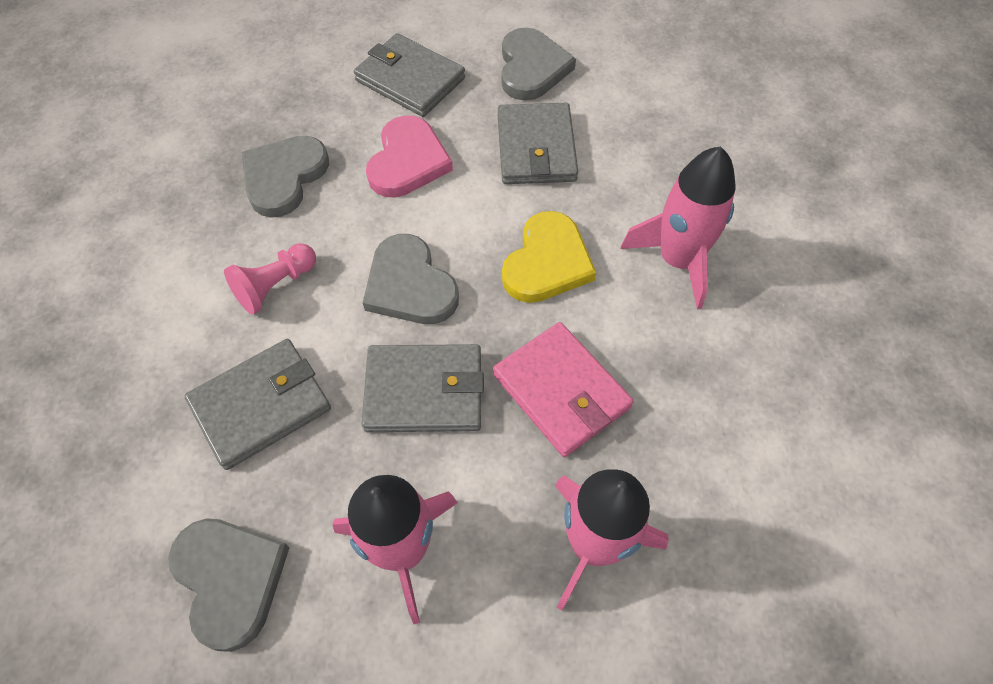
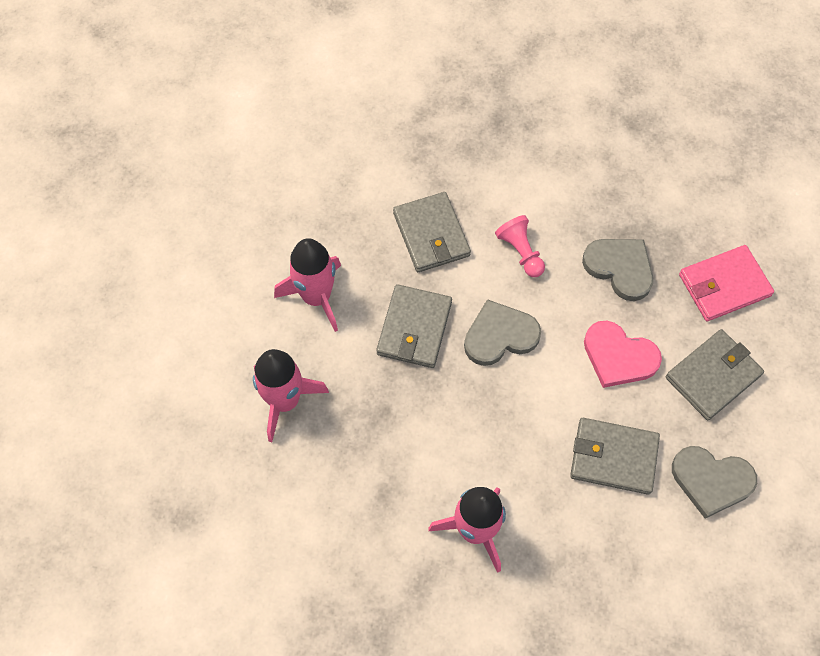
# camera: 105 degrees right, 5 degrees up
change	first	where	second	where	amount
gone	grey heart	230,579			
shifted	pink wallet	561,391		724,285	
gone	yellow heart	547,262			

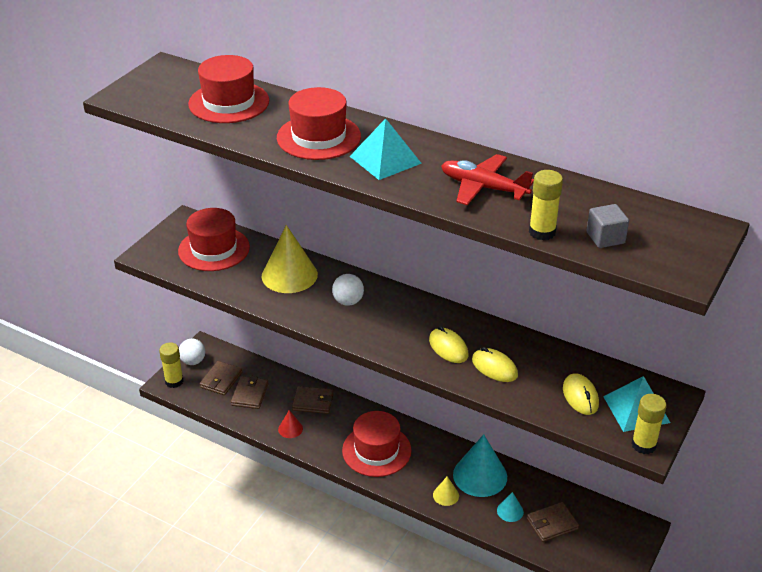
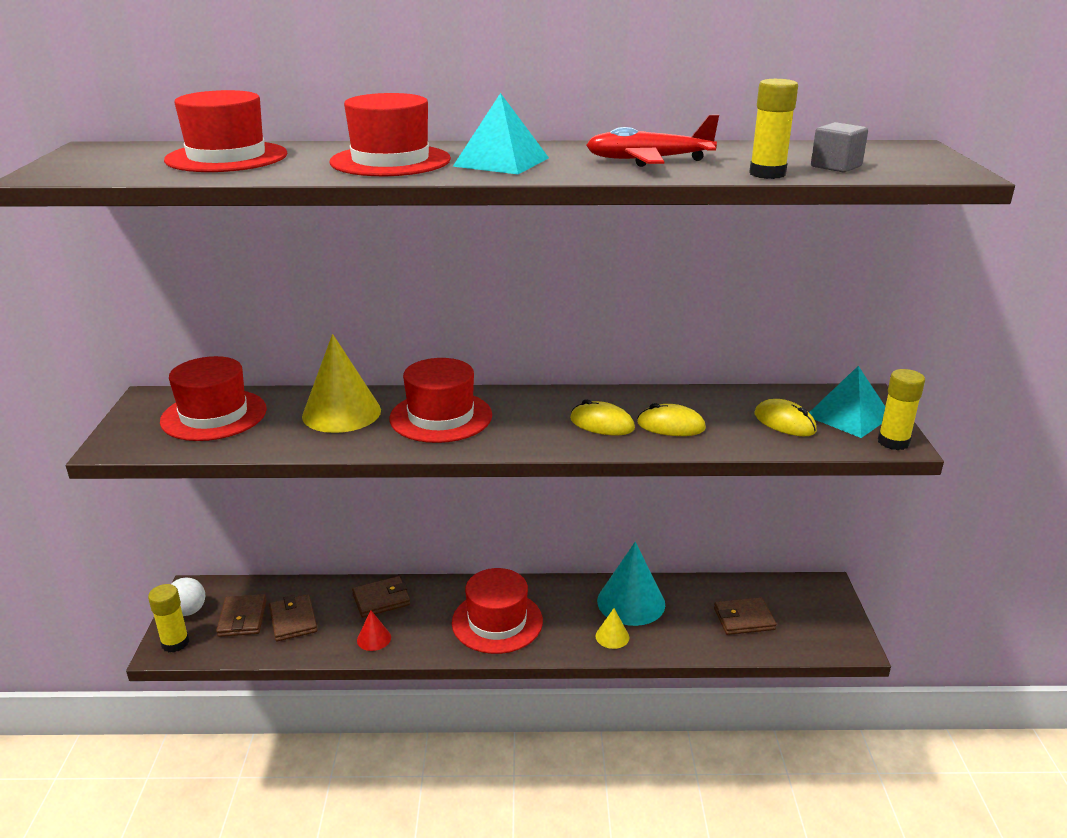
# camera: 30 degrees left, 10 degrees down
change	first	where	second	where	amount
swapped	white ball	348,301	red hat	441,417	
gone	turquoise cone	510,511			
rotated	brown wallet	552,524		744,619	45 degrees clockwise

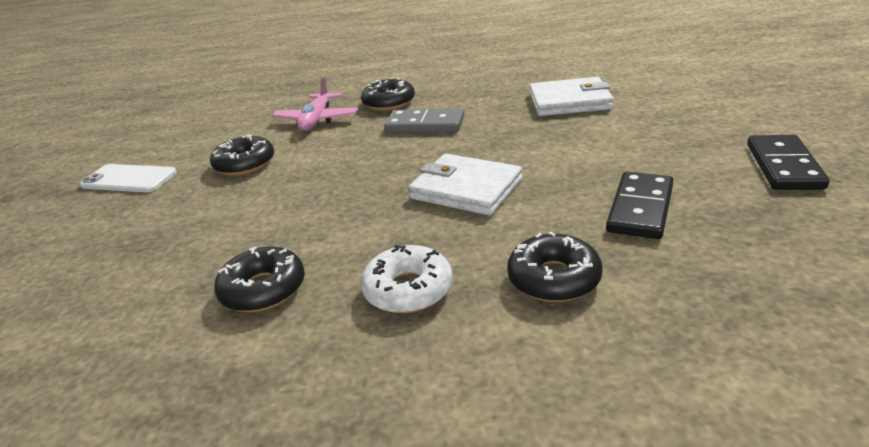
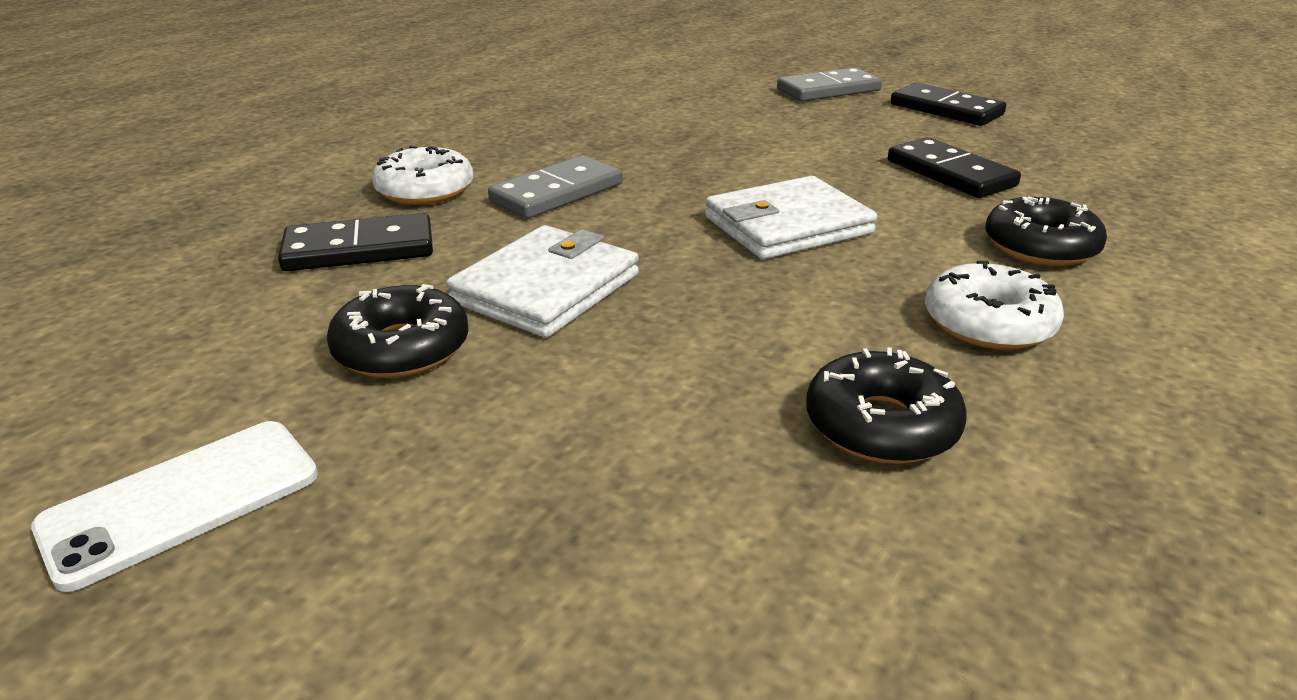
# camera: 60 degrees left, 0 degrees up
change	first	where	second	where	amount
swapped	pink plane	317,120	black domino	359,249	
repainted	black donut	389,102	white donut	425,190	
shifted	white wallet	569,101		546,288	
new			grey domino	828,90	

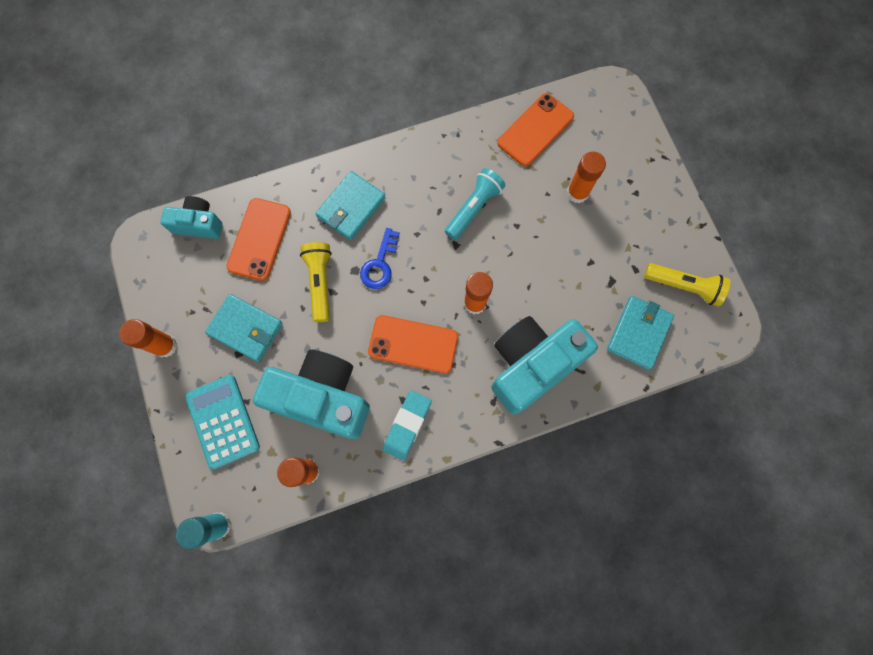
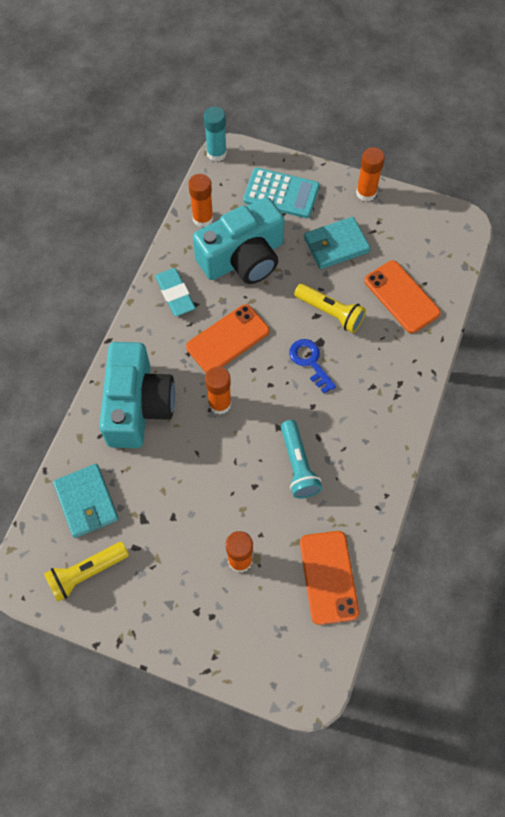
# camera: 130 degrees right, 10 degrees down
change	first	where	second	where	amount
gone	turquoise camera	198,224			
gone	turquoise wallet	351,207			

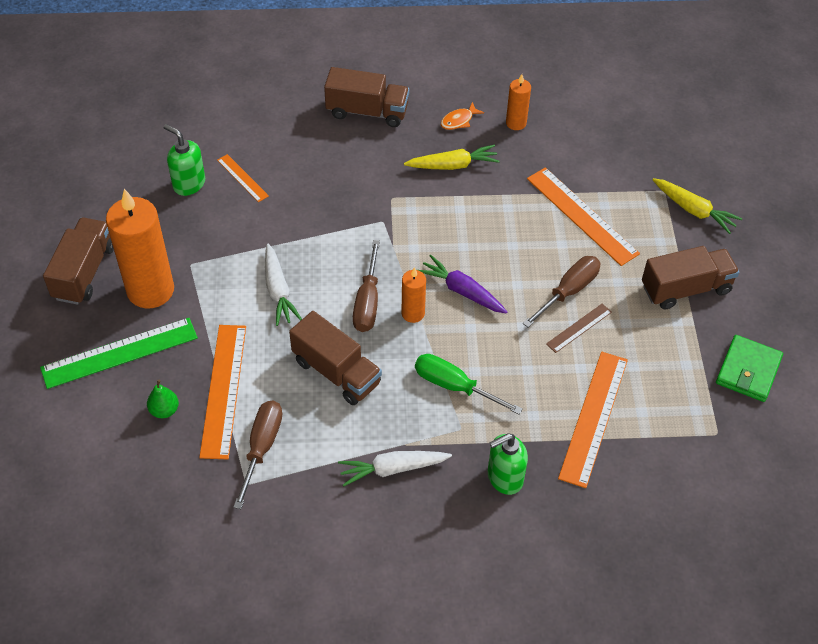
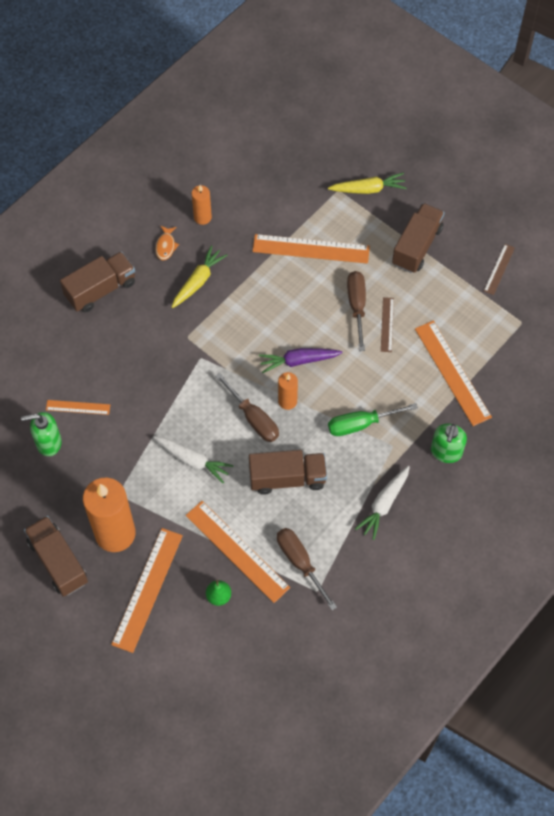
# camera: 45 degrees left, 10 degrees up
change	first	where	second	where	amount
repainted	green ruler	119,353	orange ruler	147,589	
swapped	green wallet	748,371	brown ruler	499,269	

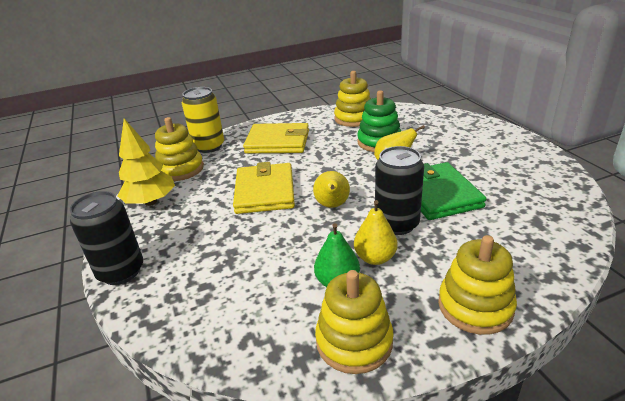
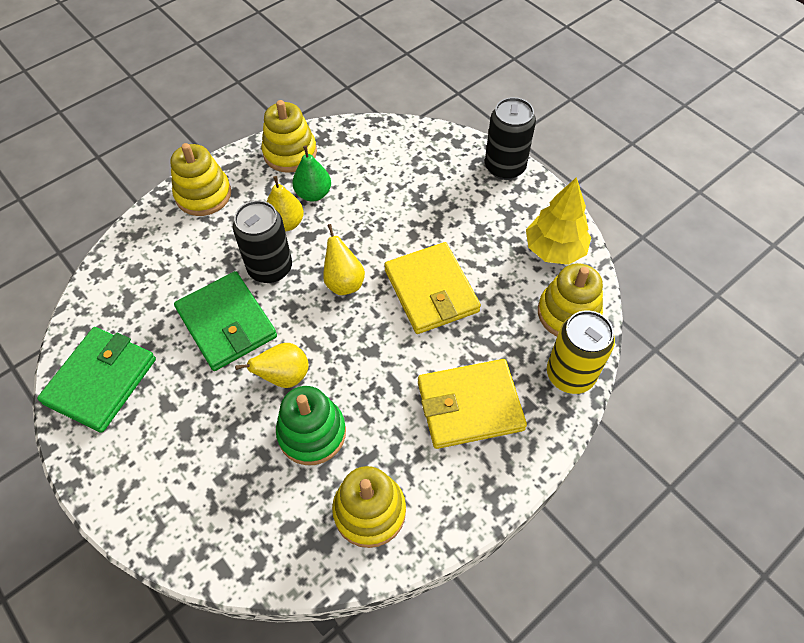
# camera: 160 degrees right, 25 degrees up
change	first	where	second	where	amount
new			green wallet	101,381	

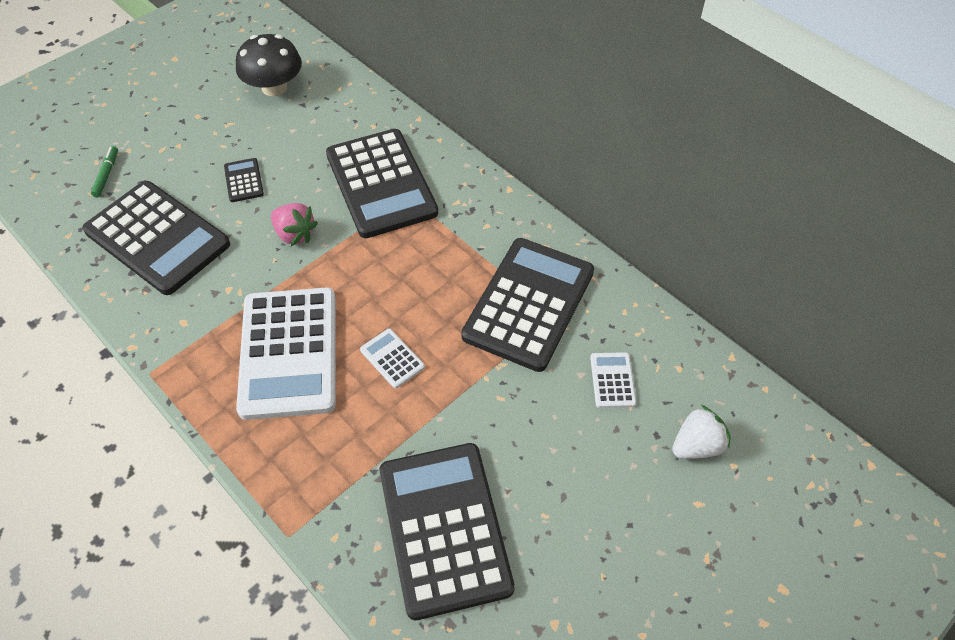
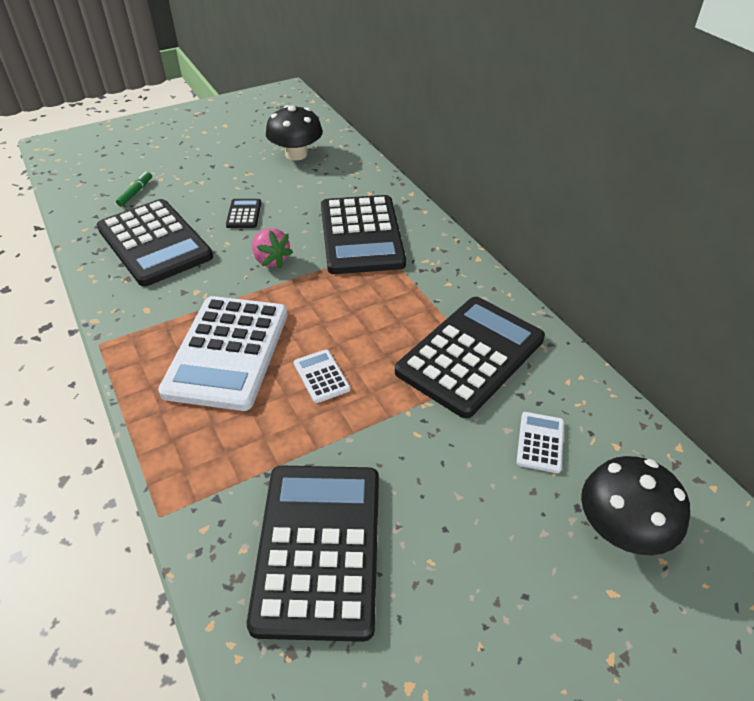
# camera: 15 degrees right, 10 degrees down
change	first	where	second	where	amount
swapped	white strawberry	696,445	black mushroom	622,529	

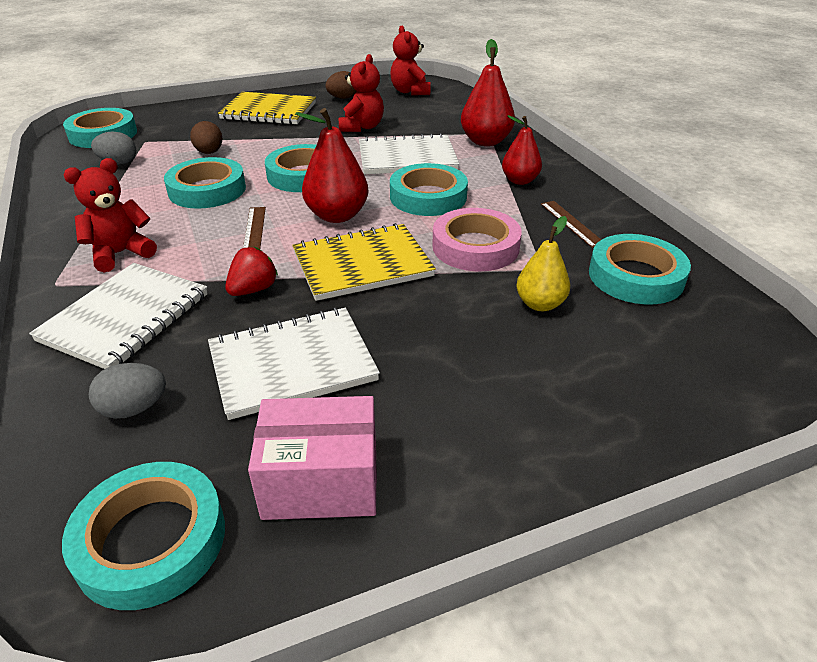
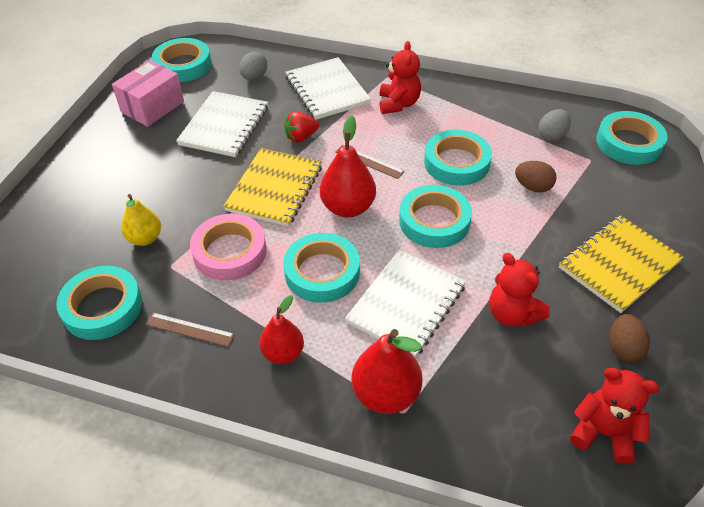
# camera: 130 degrees right, 10 degrees up
change	first	where	second	where	amount
rotated	red strawberry	253,290		301,137	75 degrees clockwise

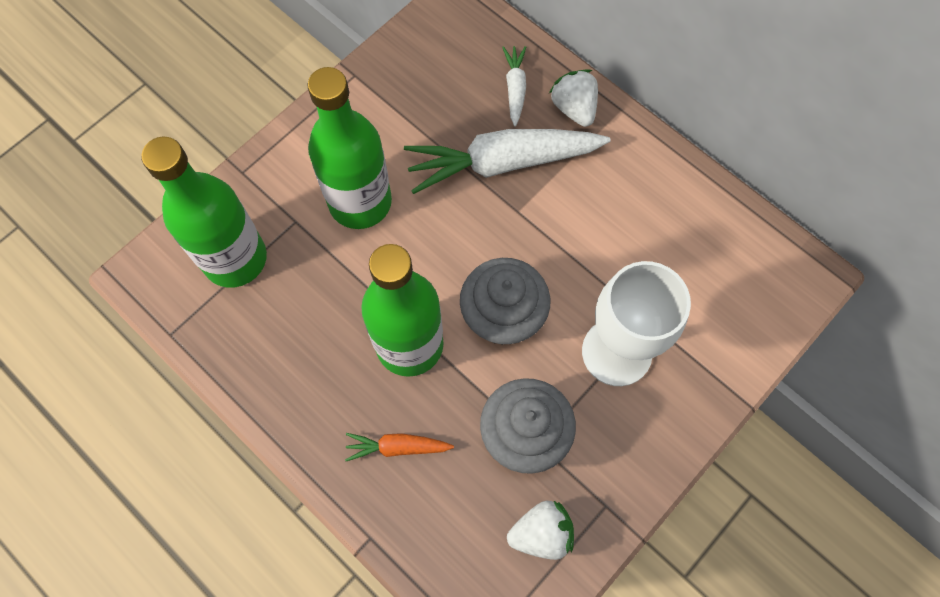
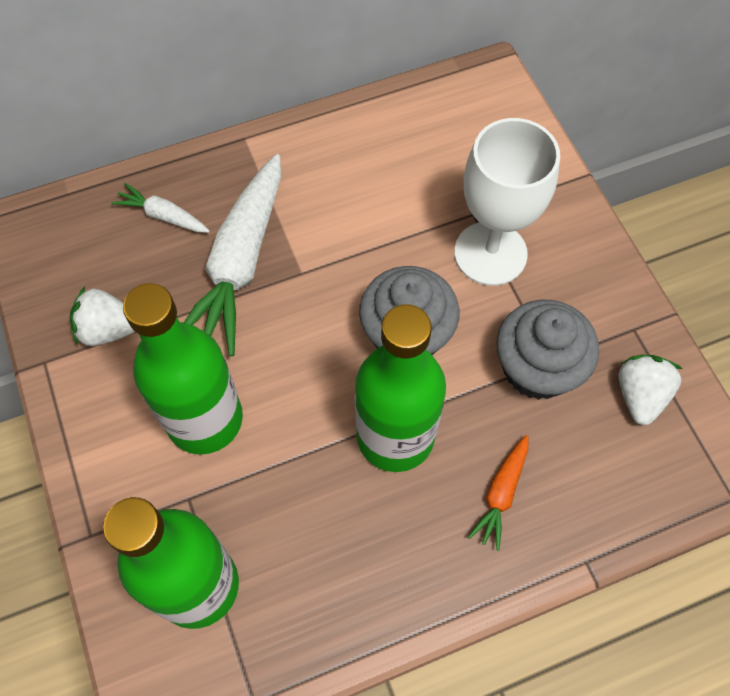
# camera: 65 degrees left, 5 degrees down
change	first	where	second	where	amount
shifted	white strawberry	574,108		108,330	

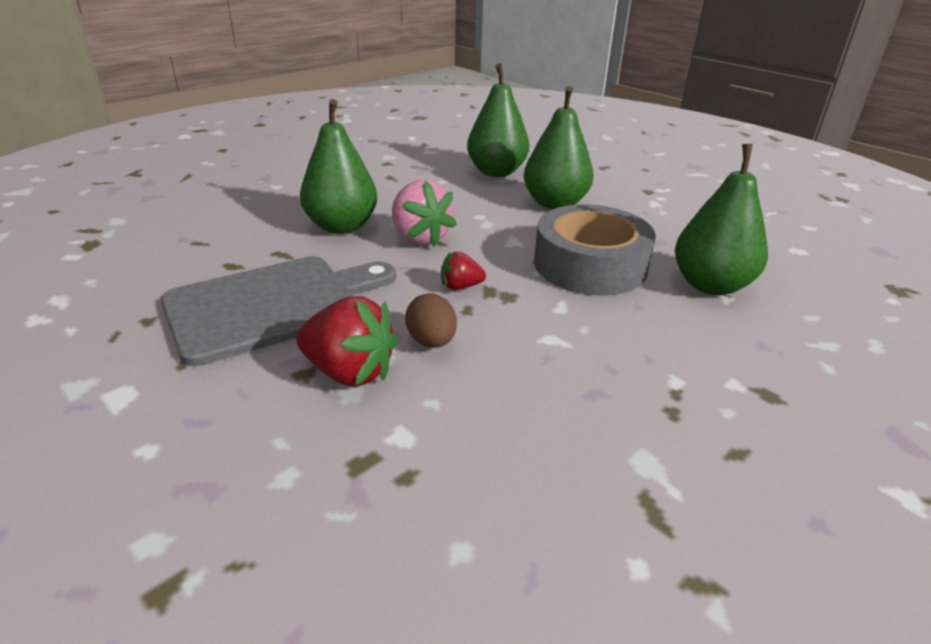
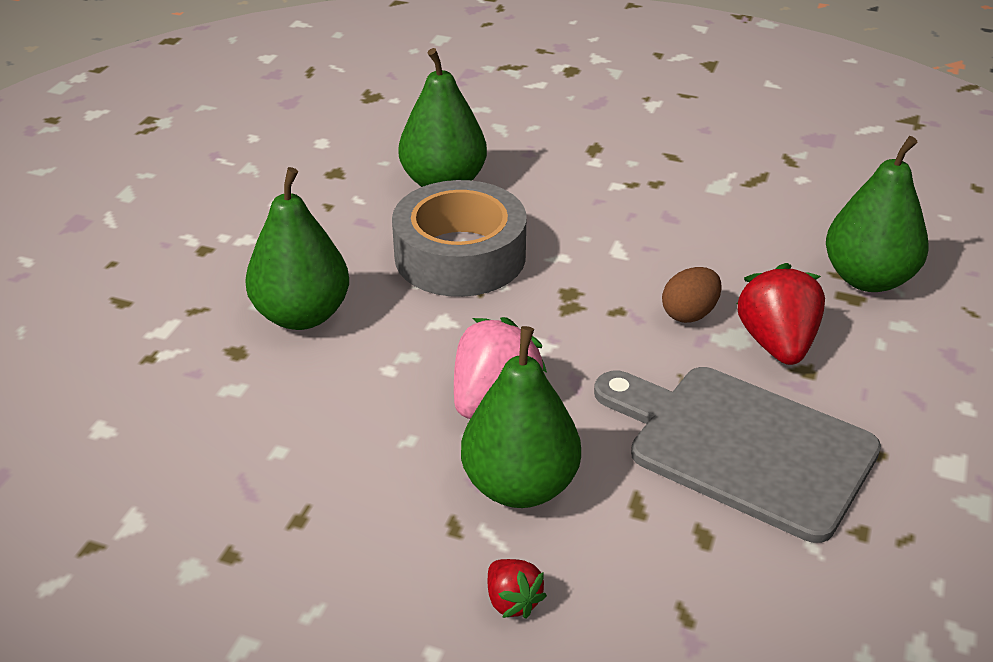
# camera: 115 degrees left, 5 degrees up
change	first	where	second	where	amount
shifted	red strawberry	460,287		512,601	
shifted	green pear	496,172		868,279	

